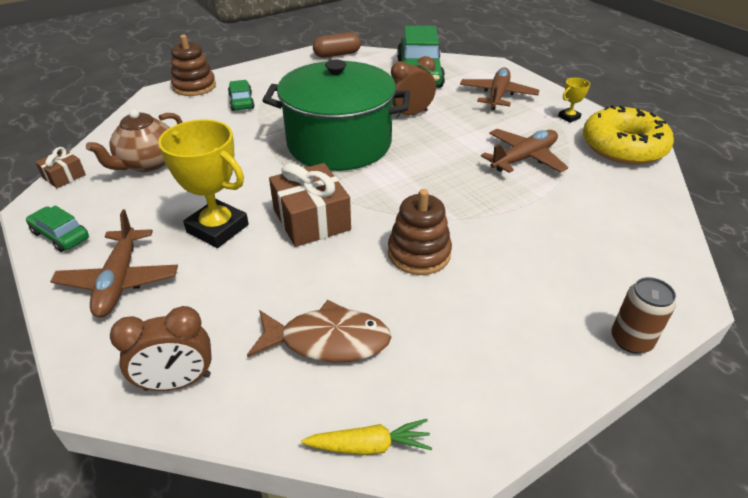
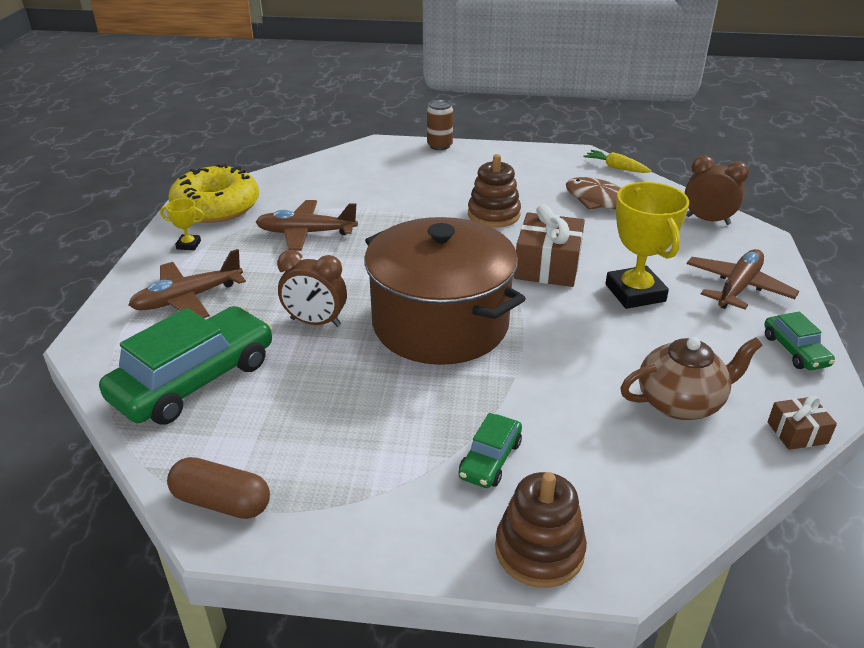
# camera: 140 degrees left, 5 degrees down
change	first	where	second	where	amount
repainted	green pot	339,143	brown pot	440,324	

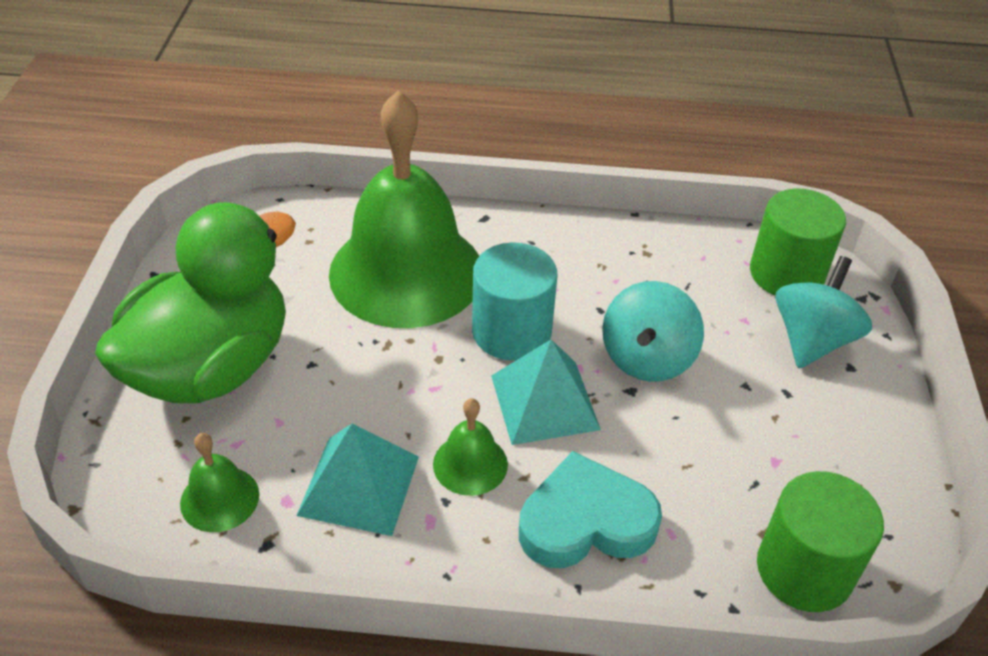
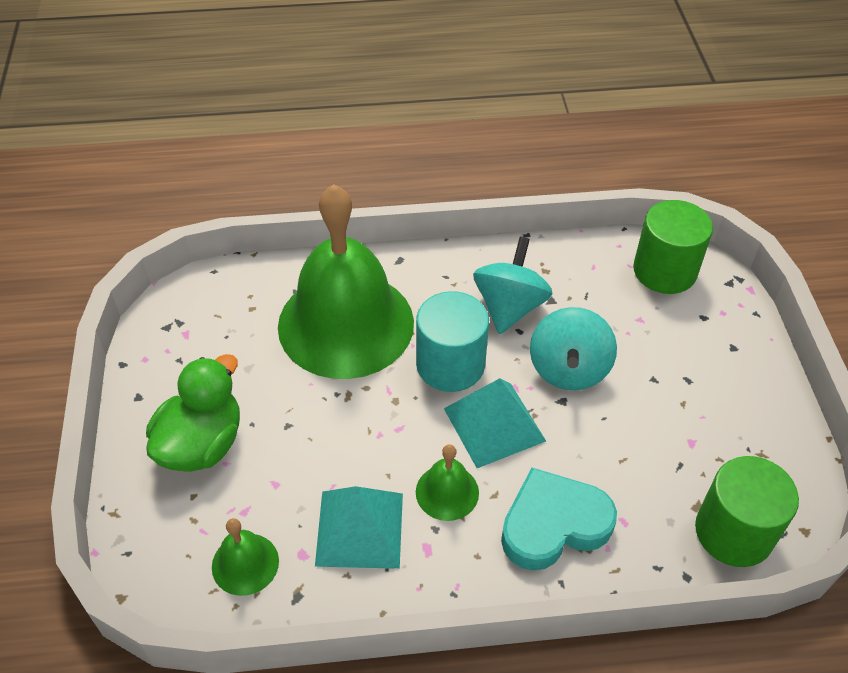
# camera: 10 degrees left, 5 degrees up
change	first	where	second	where	amount
scaled	green duck	212,367		202,444	x0.64
shifted	turquoise spinning top	812,340		509,307	

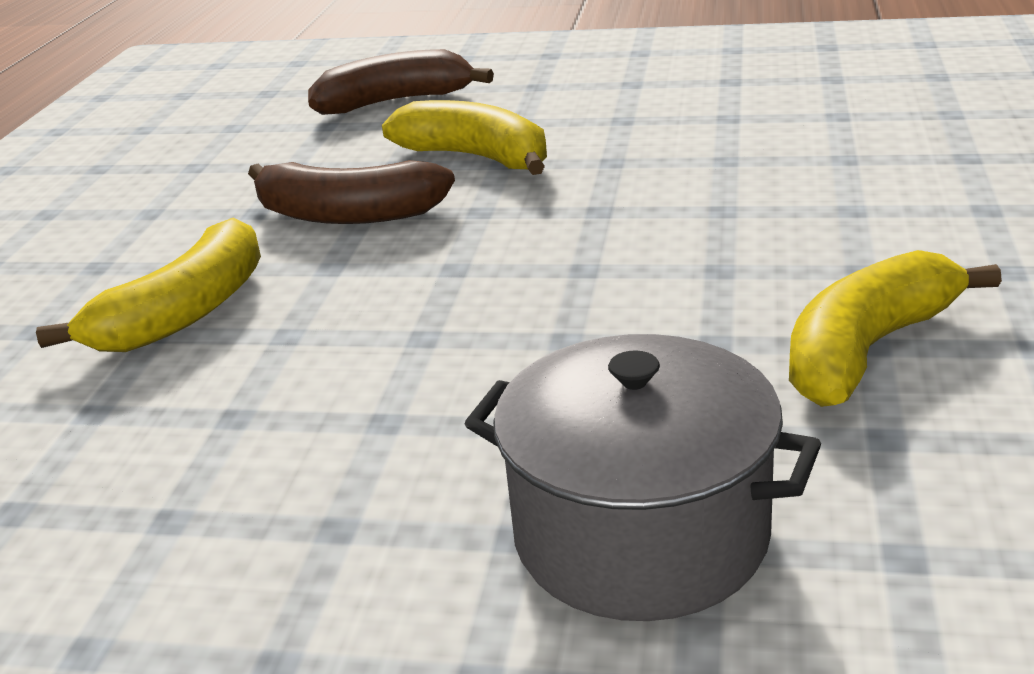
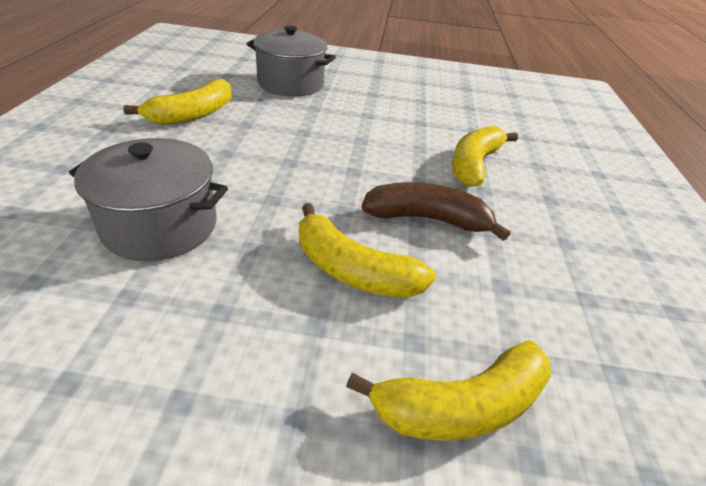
# camera: 170 degrees right, 10 degrees up
change	first	where	second	where	amount
repainted	brown banana	395,102	yellow banana	461,405	
new			grey pot	160,225	

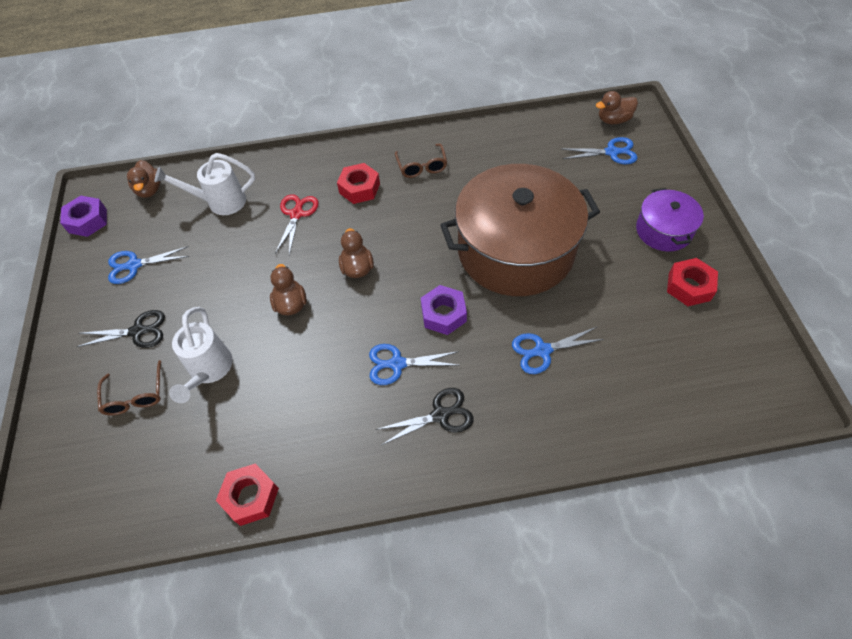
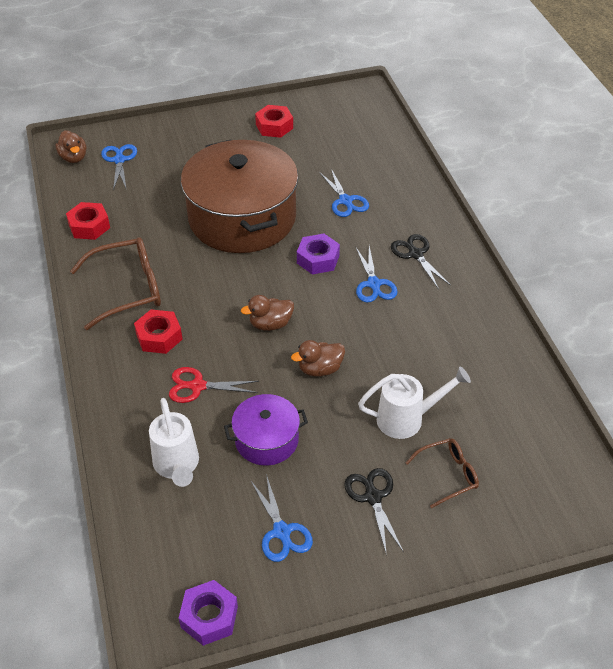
# camera: 100 degrees left, 10 degrees down
change	first	where	second	where	amount
gone	brown duck	149,190			
shifted	red nut	250,497		89,226	
scaled	brown glasses	422,166		128,289	x1.75
shifted	purple pot	663,230		266,440	

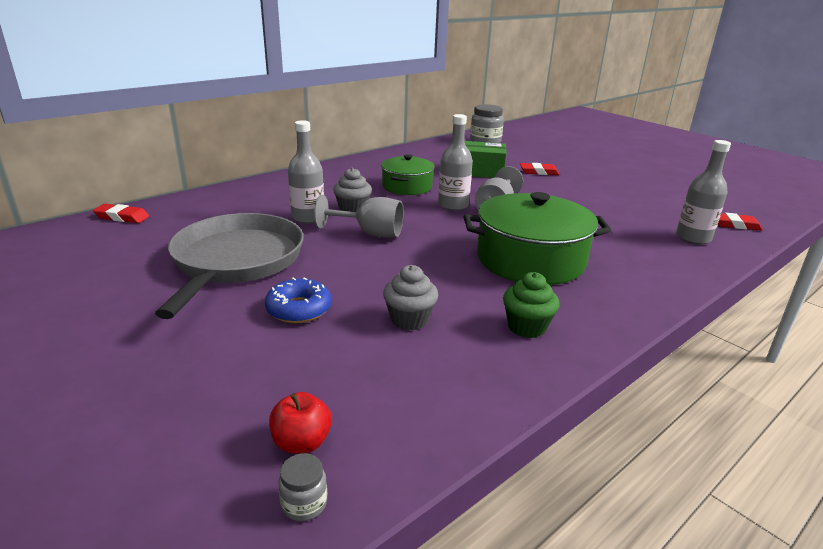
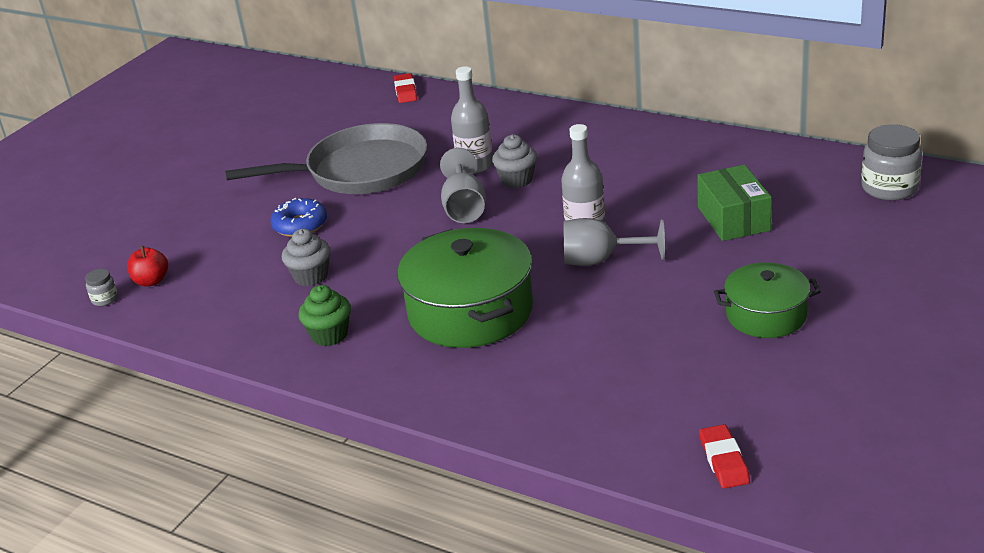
# camera: 75 degrees right, 5 degrees up
change	first	where	second	where	amount
shifted	green pot	407,186		766,315	
gone	red eraser	539,172			
gone	grey bottle	693,238			

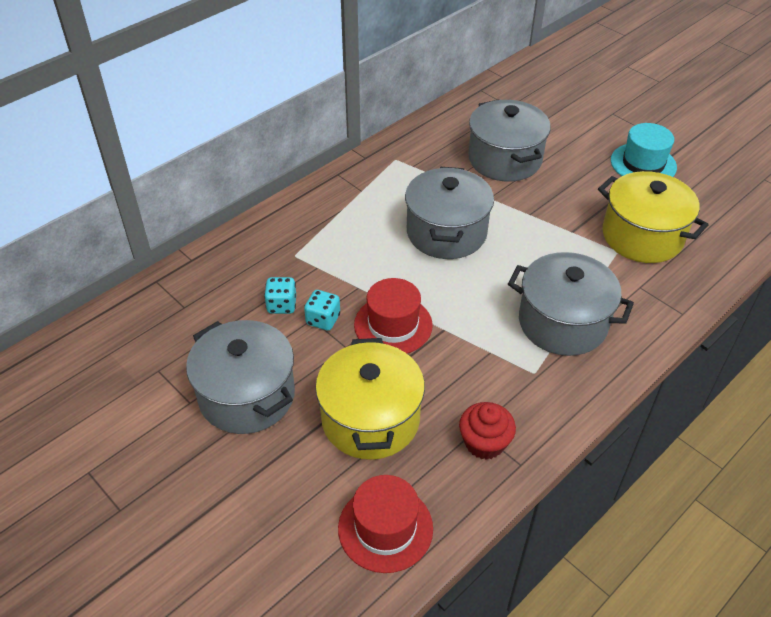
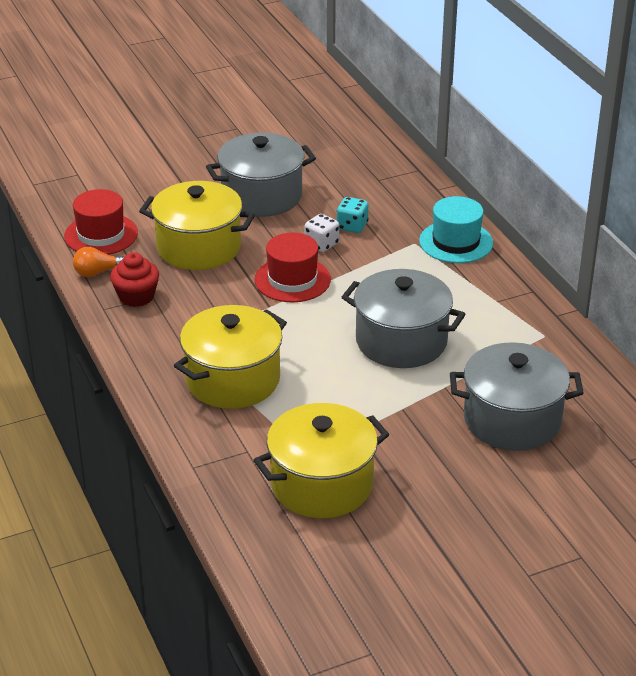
# camera: 110 degrees right, 10 degrees down
change	first	where	second	where	amount
repainted	turquoise dice	323,320	white dice	321,244	
repainted	grey pot	562,323	yellow pot	232,380	
shifted	turquoise hat	643,164		456,242	
new			orange light bulb	97,272	

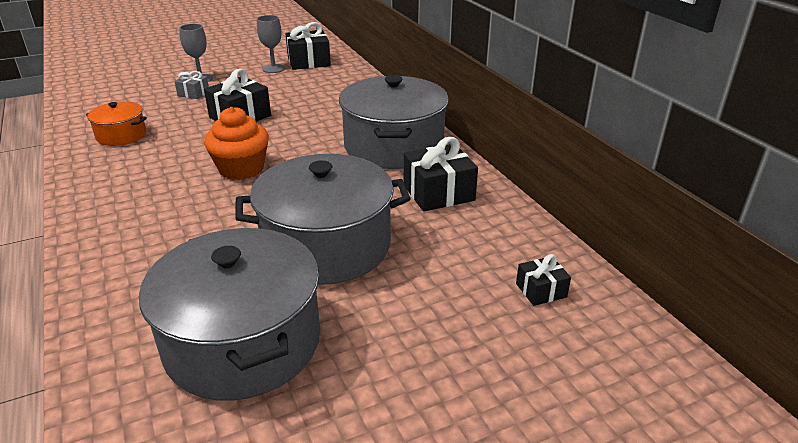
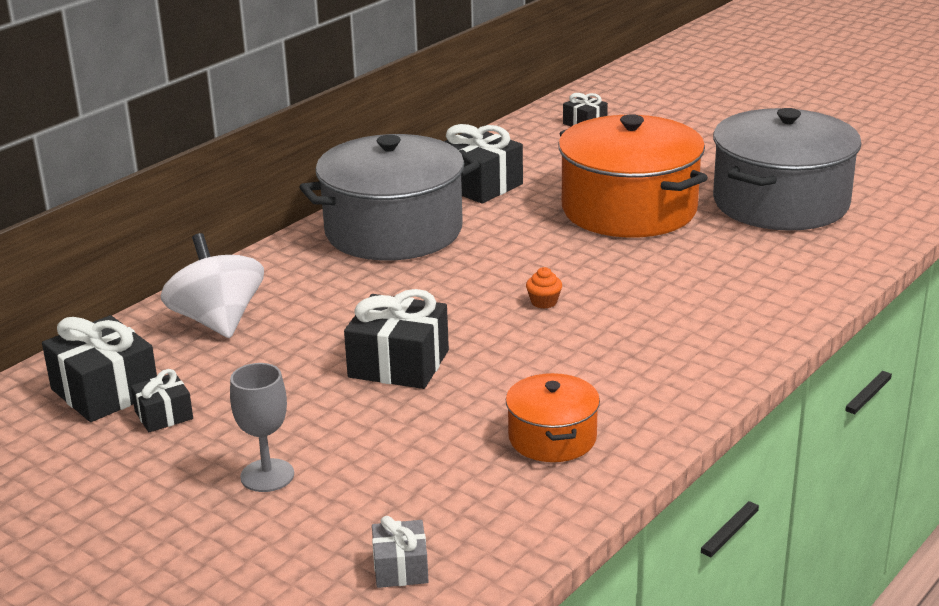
# camera: 115 degrees left, 5 degrees down
change	first	where	second	where	amount
shifted	grey gift	193,93		400,568	
scaled	orange cupcake	241,169		544,302	x0.41
repainted	grey pot	327,246	orange pot	629,209	
swapped	grey goblet	273,68	black gift	164,415	
new			white spinning top	217,321	

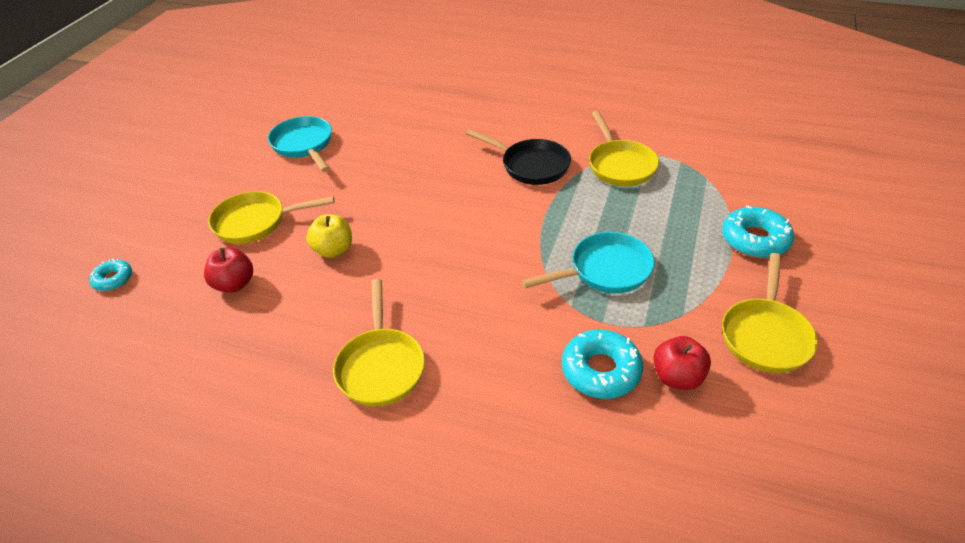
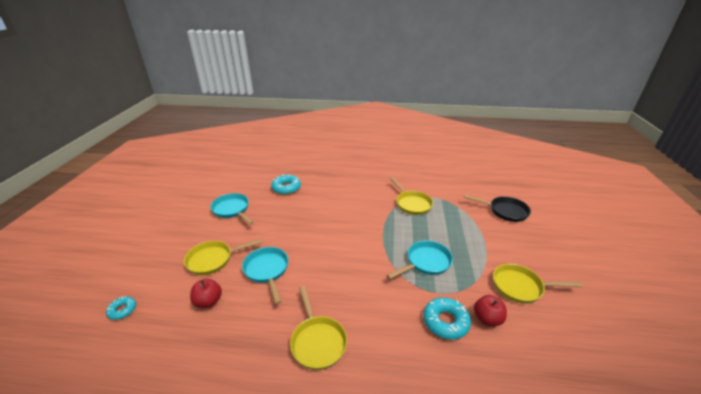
# camera: 15 degrees left, 10 degrees down
change	first	where	second	where	amount
swapped	yellow apple	333,250	turquoise pan	267,271	
shifted	black pan	531,165		505,211	
shifted	turquoise donut	755,239		286,188	
rotated	yellow pan	765,335		520,287	90 degrees clockwise

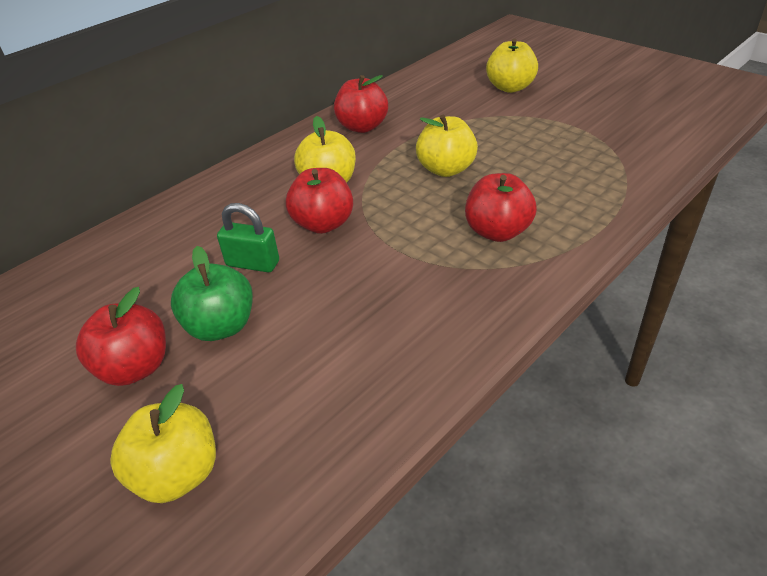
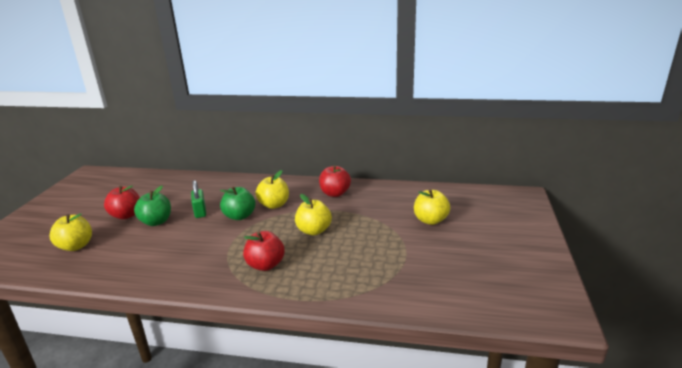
# camera: 55 degrees right, 15 degrees down
change	first	where	second	where	amount
repainted	red apple	323,224	green apple	239,216	

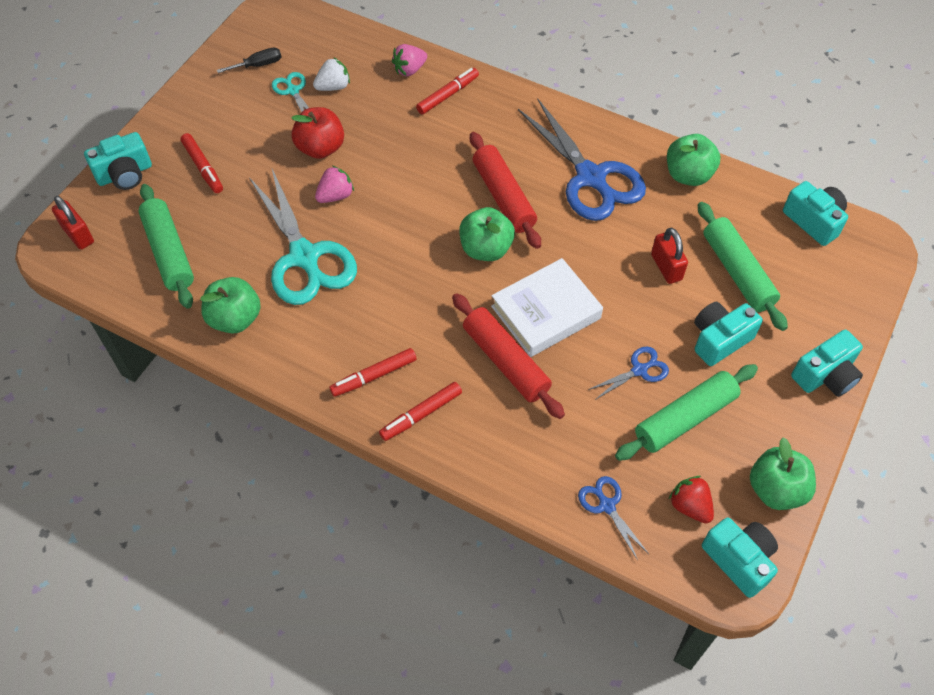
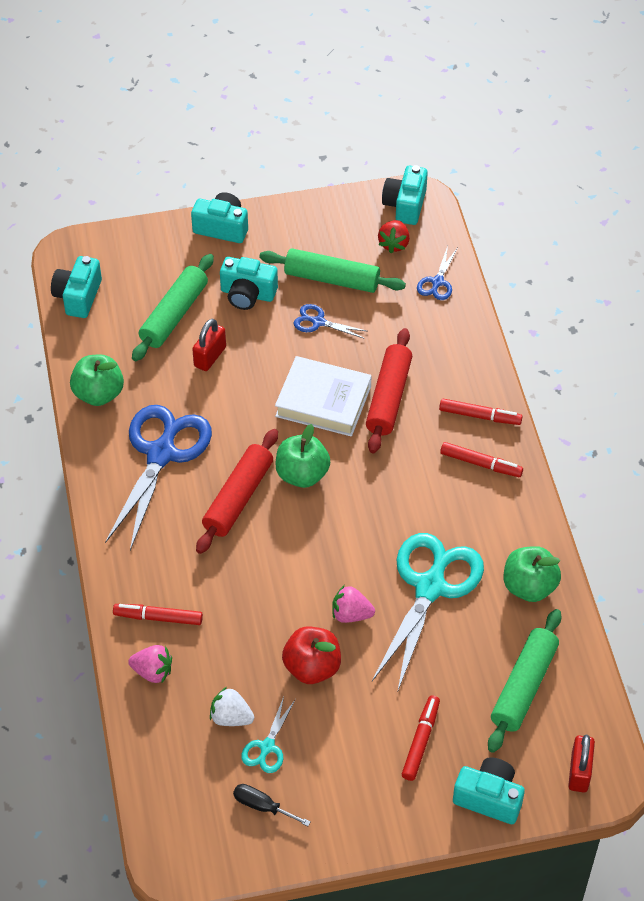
# camera: 130 degrees left, 5 degrees down
change	first	where	second	where	amount
gone	green apple	776,489			

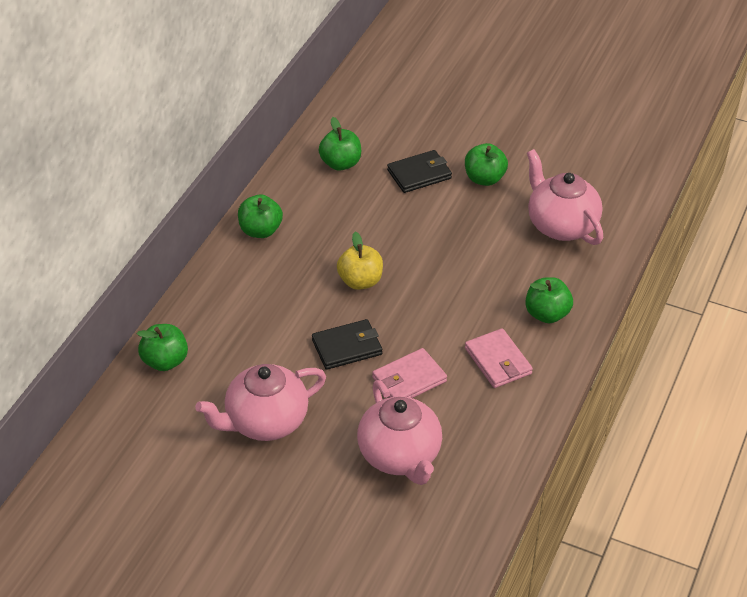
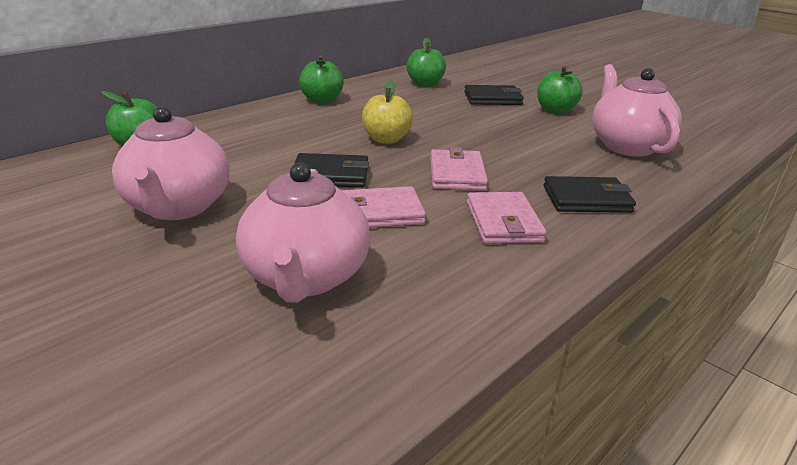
# camera: 20 degrees right, 15 degrees down
change	first	where	second	where	amount
rotated	pink teapot	265,422		178,207	90 degrees counterclockwise
swapped	green apple	547,314	black wallet	586,199	
new			pink wallet	456,174	

